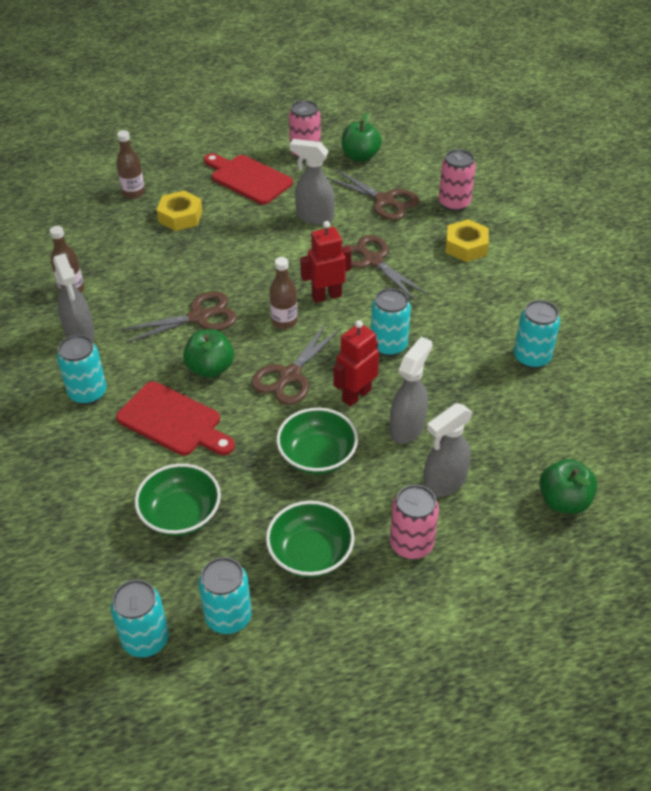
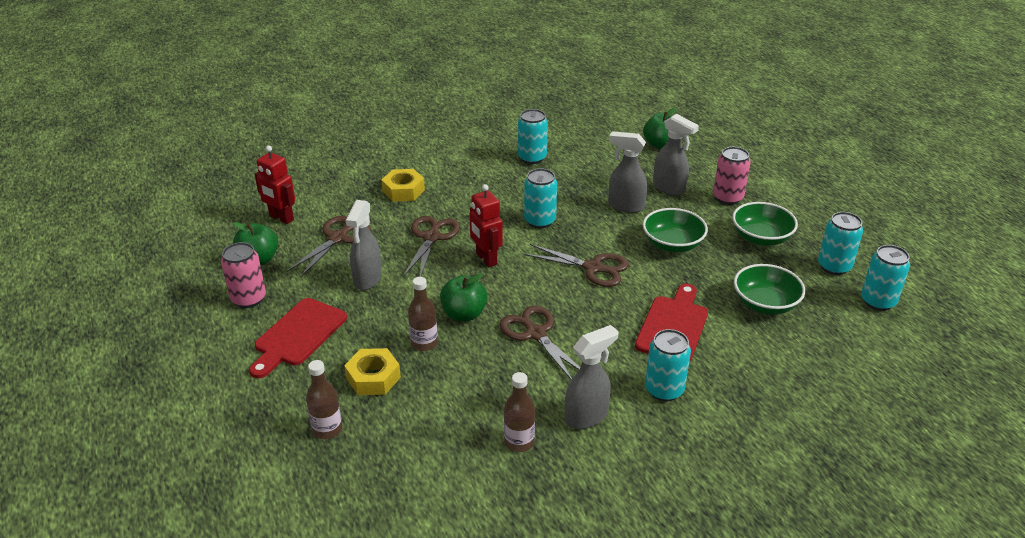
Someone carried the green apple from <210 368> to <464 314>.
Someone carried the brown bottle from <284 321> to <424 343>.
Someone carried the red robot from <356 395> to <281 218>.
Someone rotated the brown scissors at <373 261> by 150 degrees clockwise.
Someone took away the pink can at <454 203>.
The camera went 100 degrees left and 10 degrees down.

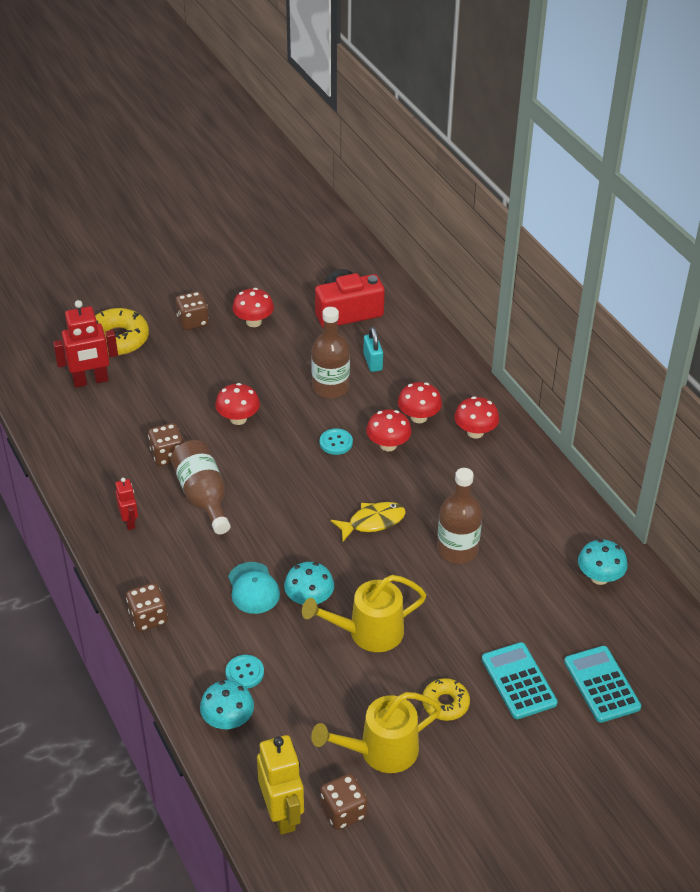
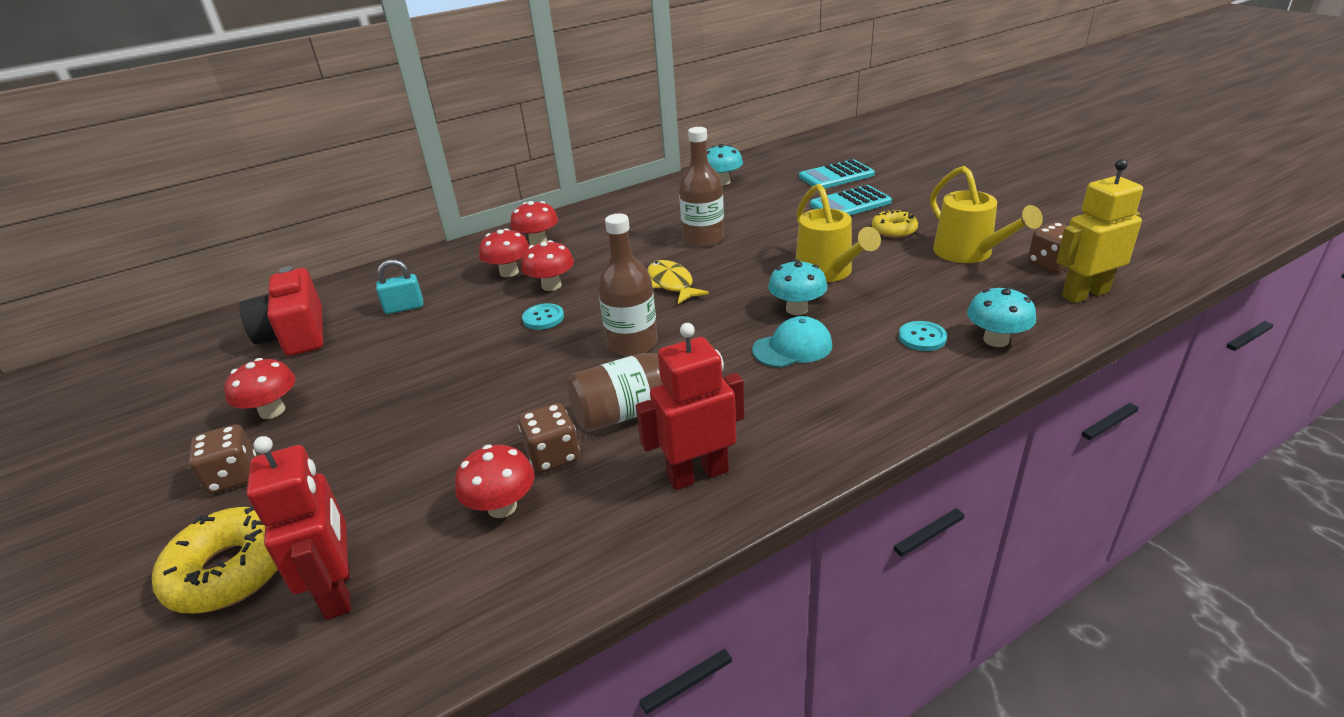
Someone scaled the red robot at <129 522> by 1.77.
Someone took away the brown dice at <148 618>.
Someone carried the red mushroom from <238 419> to <502 507>.
Someone carried the brown bottle from <330 387> to <632 343>.
The camera went 90 degrees left and 10 degrees down.

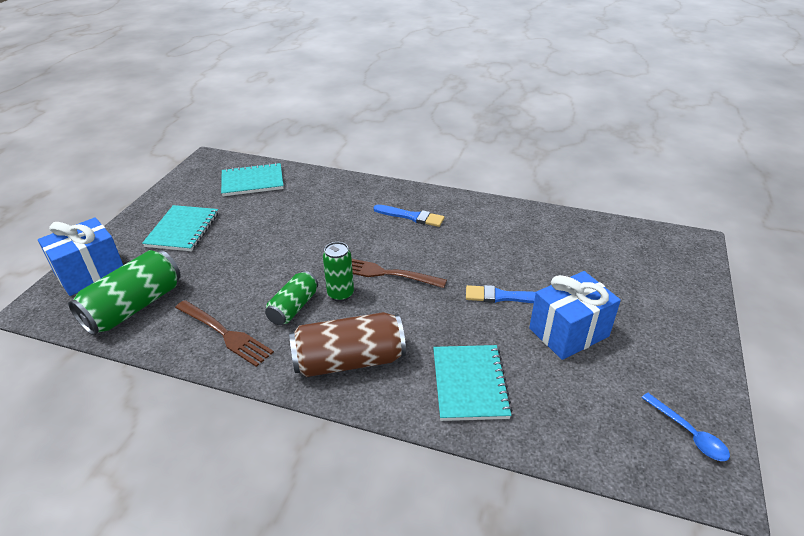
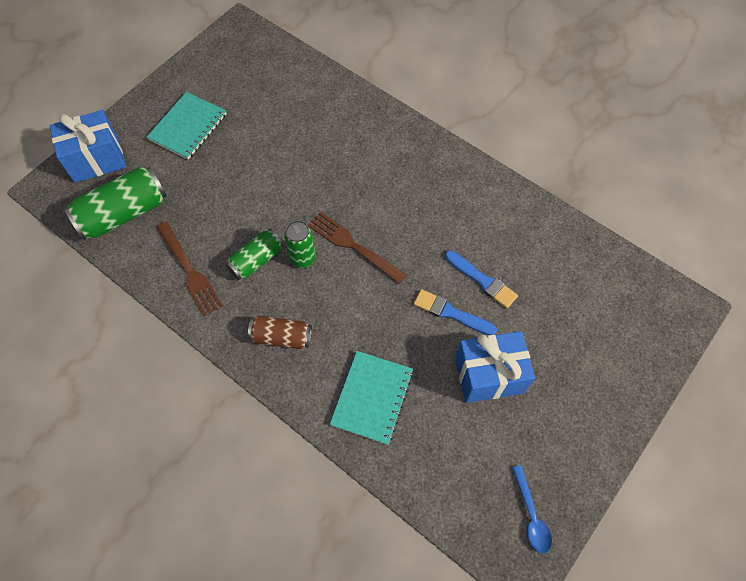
Someone took away the turquoise notebook at <252 181>.
Someone scaled the brown can at <349 361> by 0.61.
Someone carried the blue brush from <411 216> to <482 280>.
The camera went 20 degrees right and 25 degrees up.

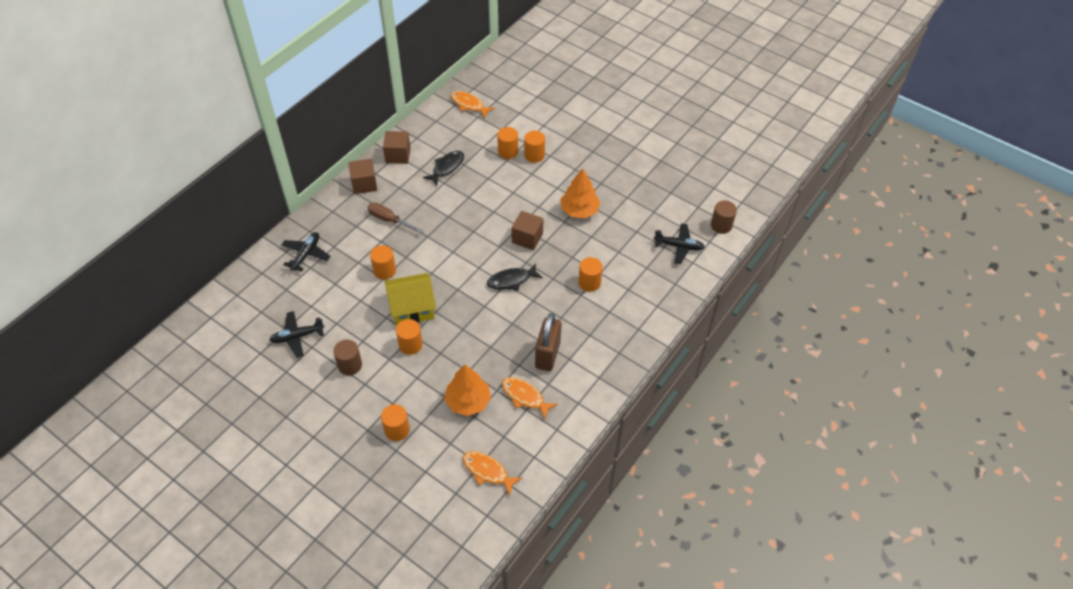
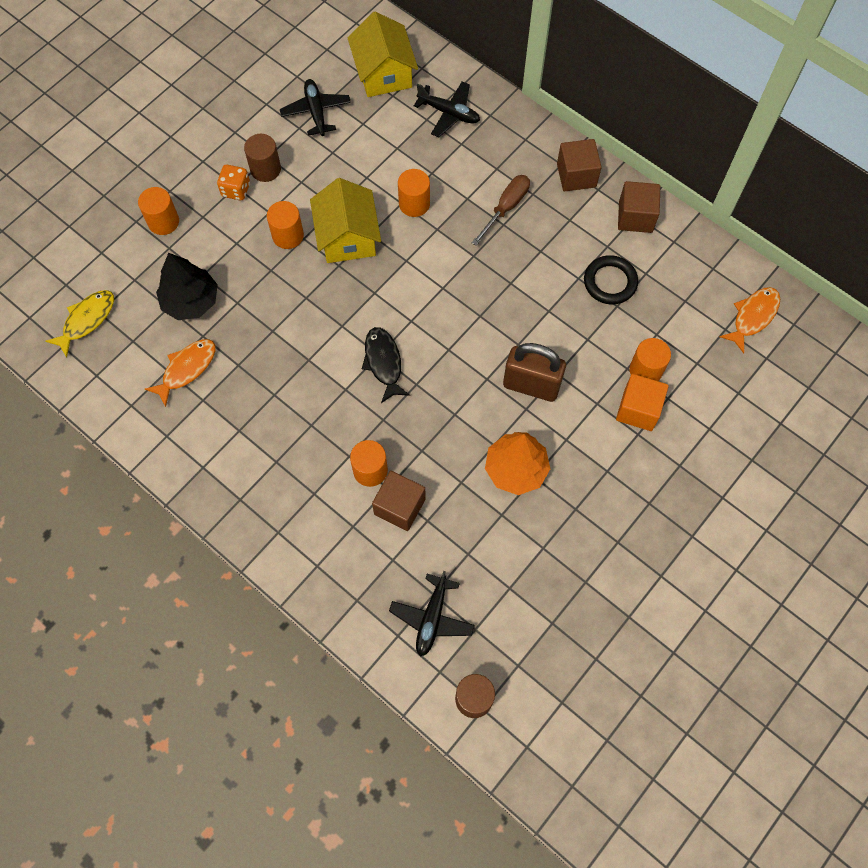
Someone swapped the black fish at <446 167> for the black ring at <610 282>.
Someone repainted the orange tree at <468 401>, which became the black tree at <191 301>.
Someone repainted the orange fish at <487 471>, which became the yellow fish at <86 320>.
Someone carried the brown cube from <527 238> to <399 506>.
Someone swapped the orange cylinder at <534 155> for the orange cube at <638 410>.
Someone carried the brown padlock from <547 355> to <531 385>.
Someone put down the orange dice at <236 190>.
Someone put down the yellow house at <384 73>.
The camera went 95 degrees right and 15 degrees up.

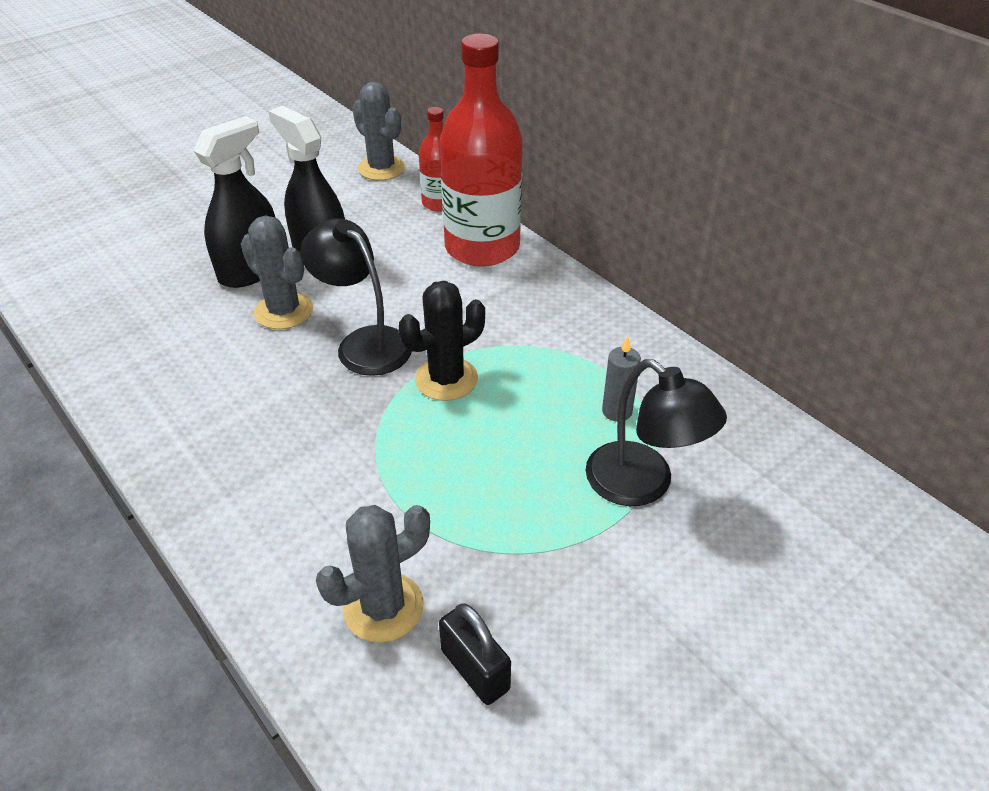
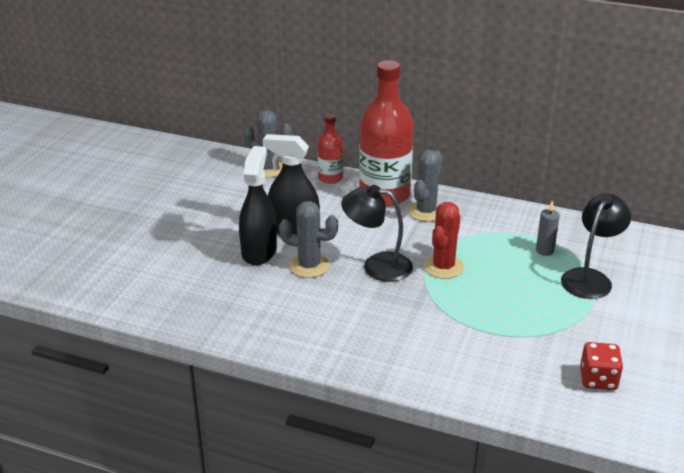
Someone carried the grey cactus from <383 607> to <426 211>.
Someone repainted the black cactus at <446 379>, which became the red cactus at <443 267>.
Someone swapped the black padlock at <475 670> for the red dice at <598 379>.
Someone rotated the black lamp at <642 485> by 75 degrees counterclockwise.
The camera went 30 degrees left and 10 degrees down.

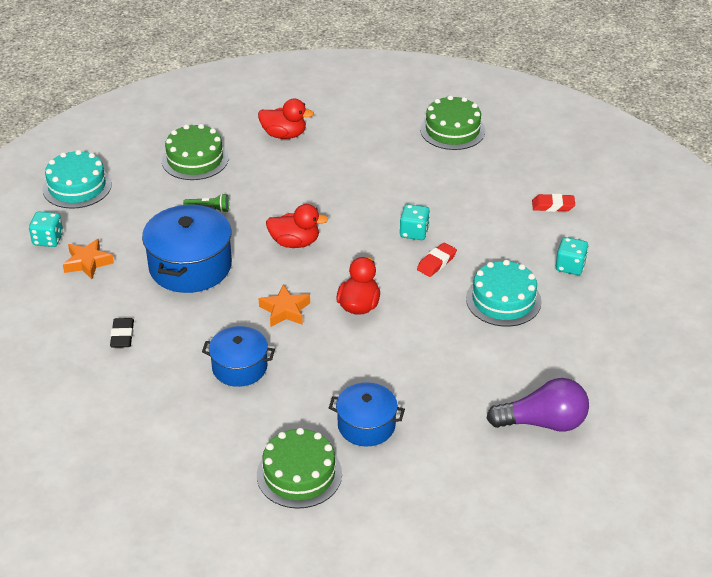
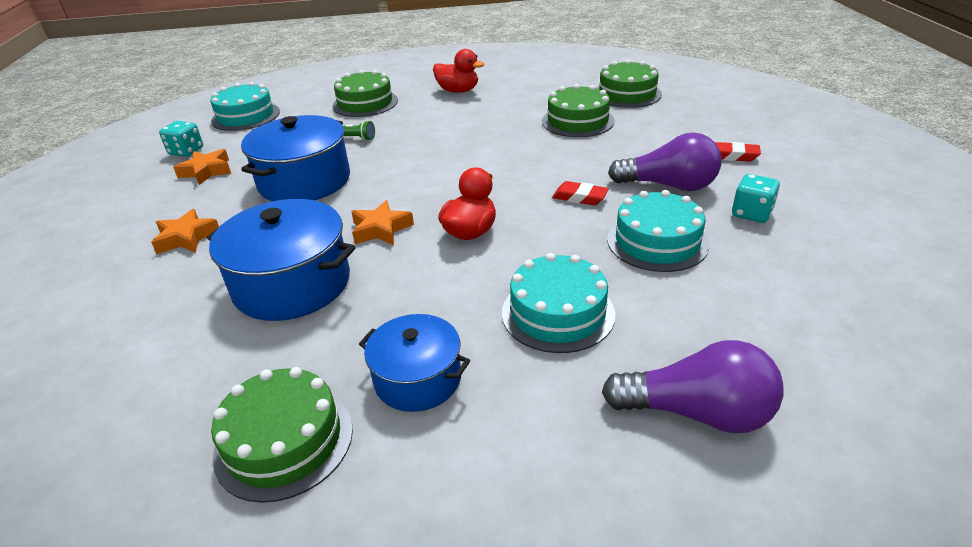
Someone swapped the black eraser at <122 336> for the orange star at <186 238>.
Someone scaled the blue pot at <239 367> by 1.62.
Someone took away the red duck at <295 242>.
Someone took away the turquoise dice at <414 232>.
Someone rotated the red eraser at <436 262> by 60 degrees clockwise.
Someone put down the turquoise cake at <558 313>.
Someone put down the green cake at <577 121>.
Someone put down the purple light bulb at <669 186>.
The camera went 15 degrees right and 5 degrees down.

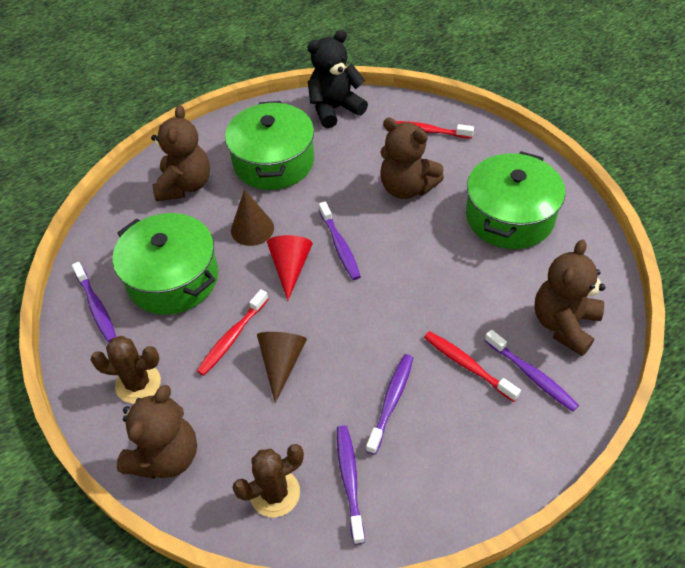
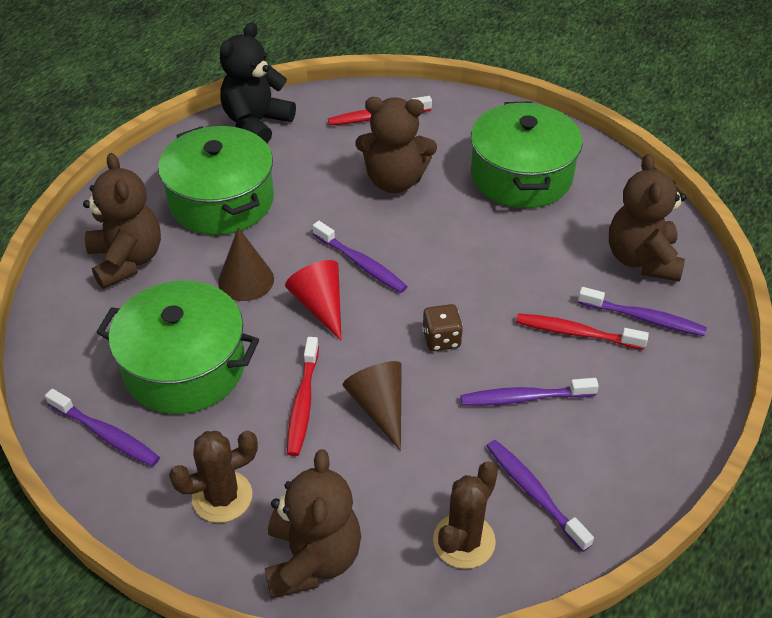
Someone rotated the purple toothbrush at <391 401> by 90 degrees counterclockwise.
Someone put down the brown dice at <441 339>.
The camera went 30 degrees left and 5 degrees down.

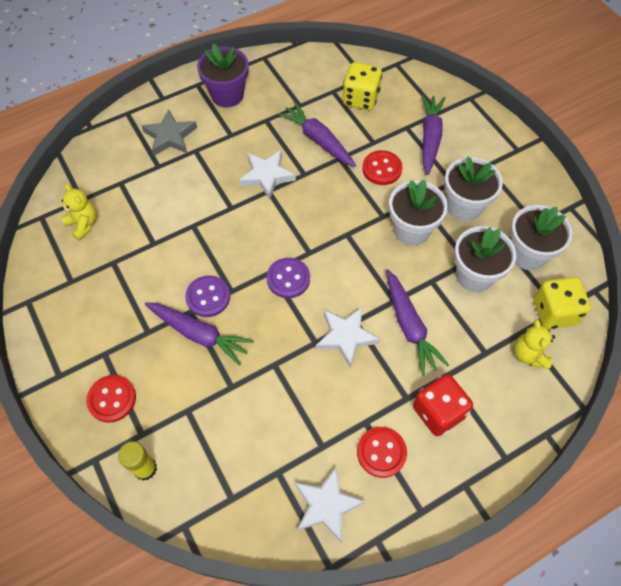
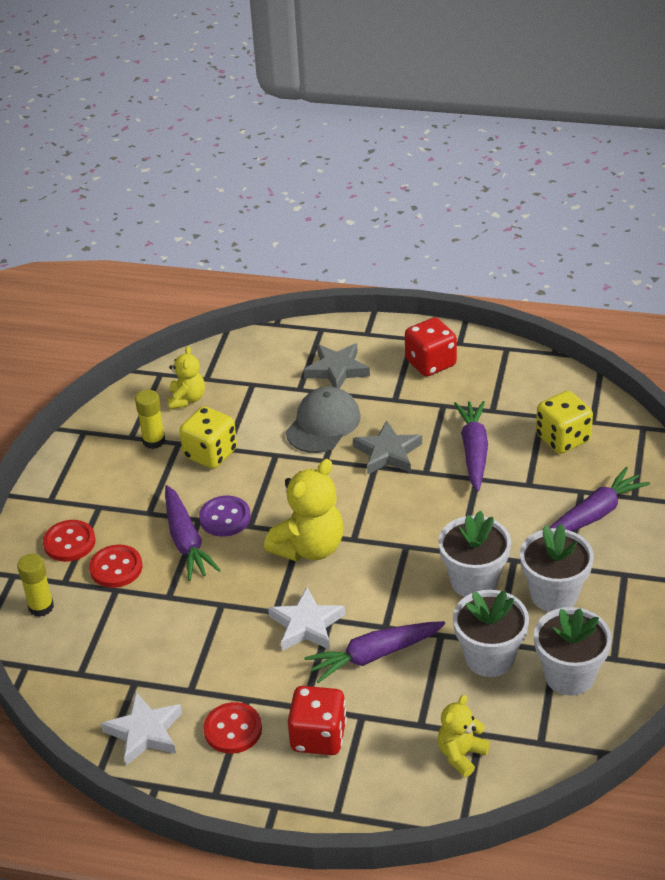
Someone swapped the purple flower pot at <227 95> for the red dice at <430 363>.
Someone repainted the white star at <267 175>, which became the grey star at <388 453>.
Someone swapped the purple button at <288 279> for the yellow teddy bear at <309 547>.
Someone carried the red button from <382 169> to <116 568>.
Someone rotated the purple carrot at <409 326> by 45 degrees clockwise.
Someone carried the yellow dice from <554 312> to <210 453>.
Someone put down the yellow glue stick at <154 441>.
Someone put down the grey cap at <323 424>.
The camera went 45 degrees right and 20 degrees down.

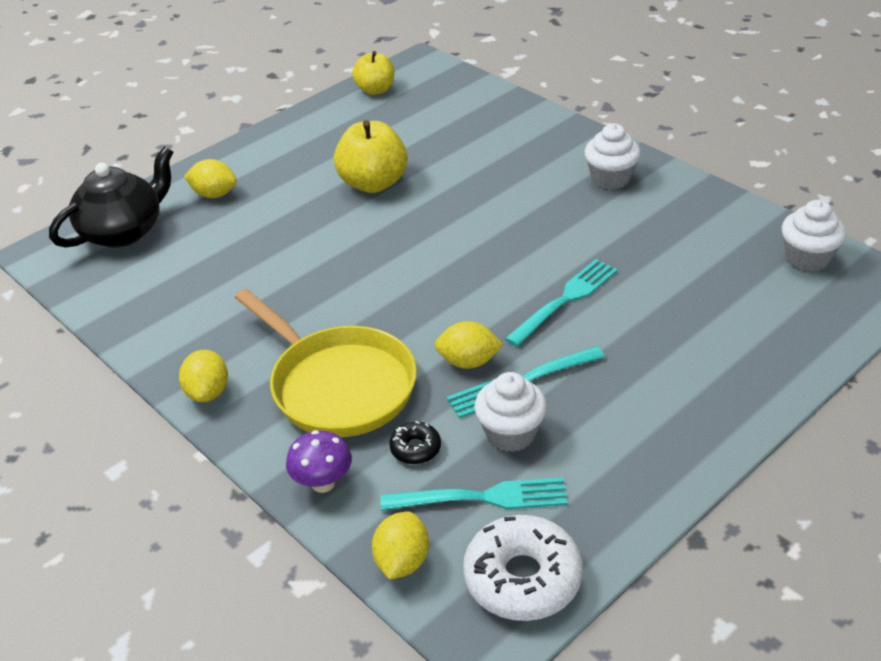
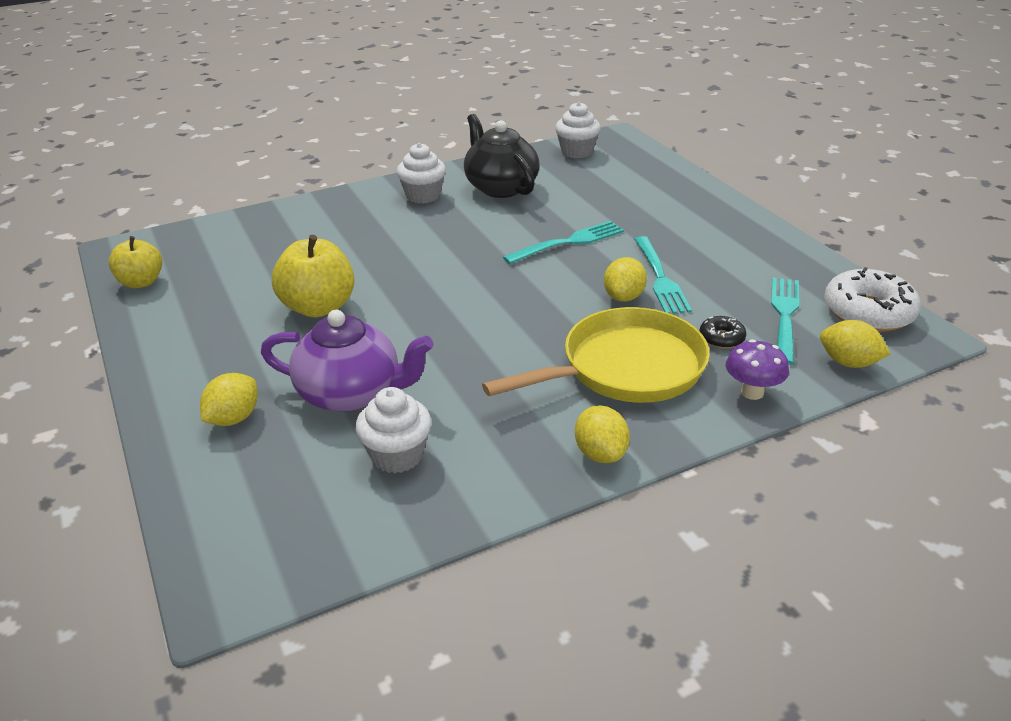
Someone carried the black teapot from <124 231> to <501 187>.
Someone rotated the yellow lemon at <208 392> by 60 degrees clockwise.
Someone carried the white cupcake from <511 433> to <397 455>.
Someone rotated the turquoise fork at <565 300> by 90 degrees clockwise.
Someone put down the purple teapot at <351 393>.
The camera went 75 degrees left and 5 degrees down.

